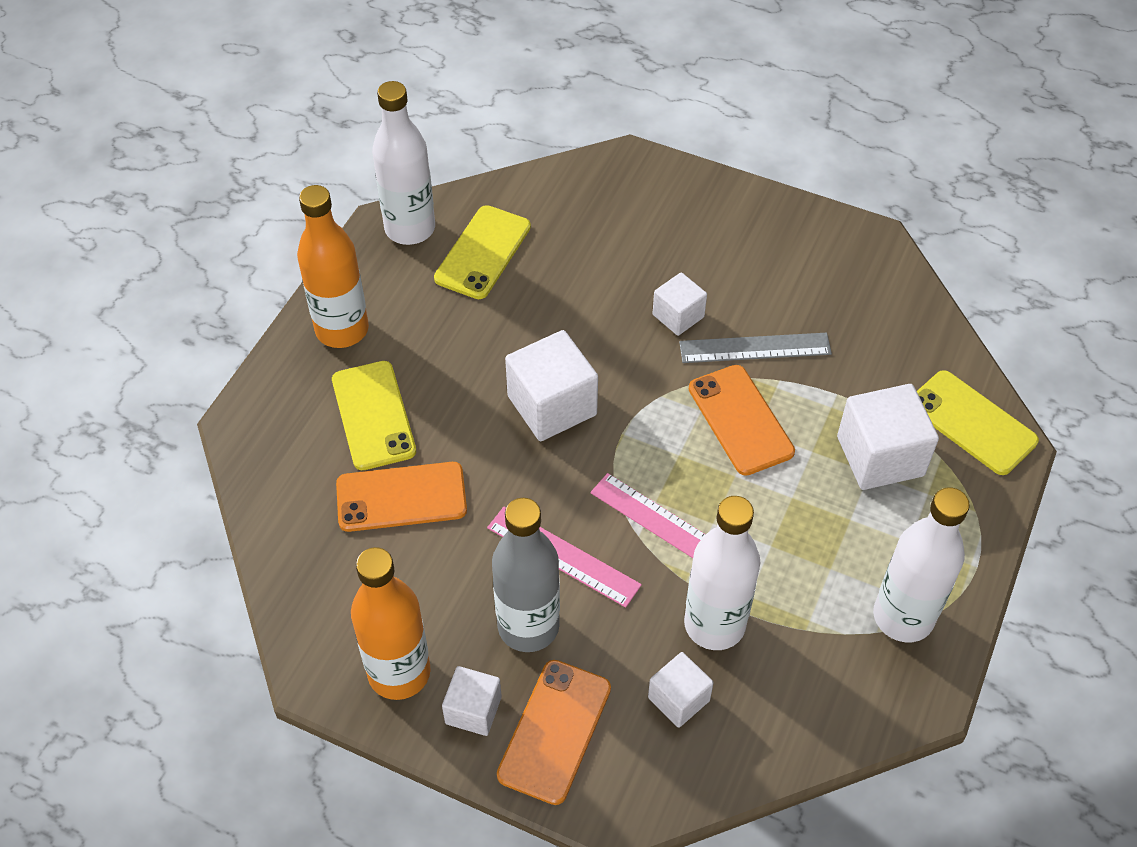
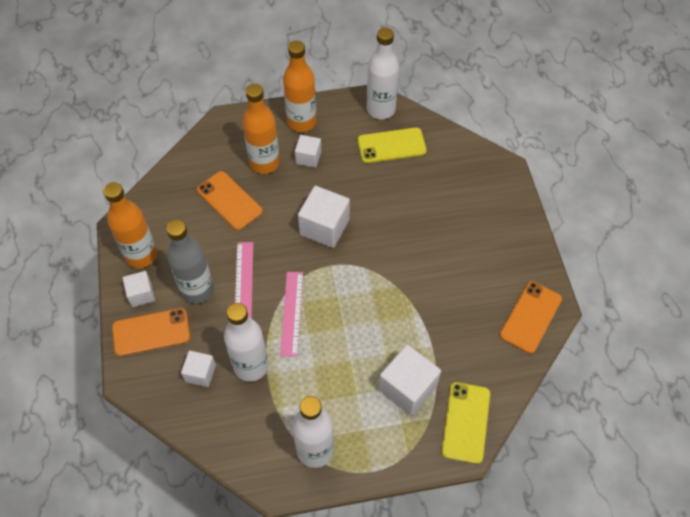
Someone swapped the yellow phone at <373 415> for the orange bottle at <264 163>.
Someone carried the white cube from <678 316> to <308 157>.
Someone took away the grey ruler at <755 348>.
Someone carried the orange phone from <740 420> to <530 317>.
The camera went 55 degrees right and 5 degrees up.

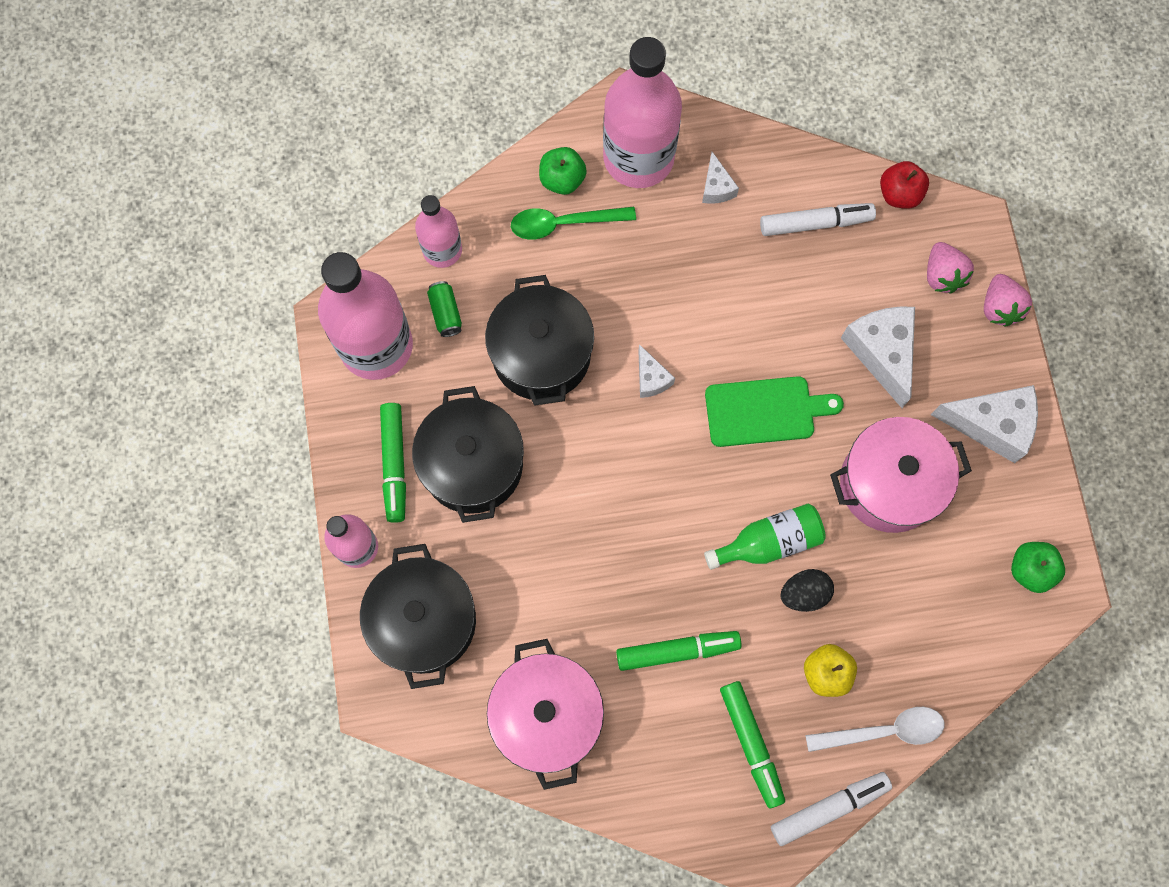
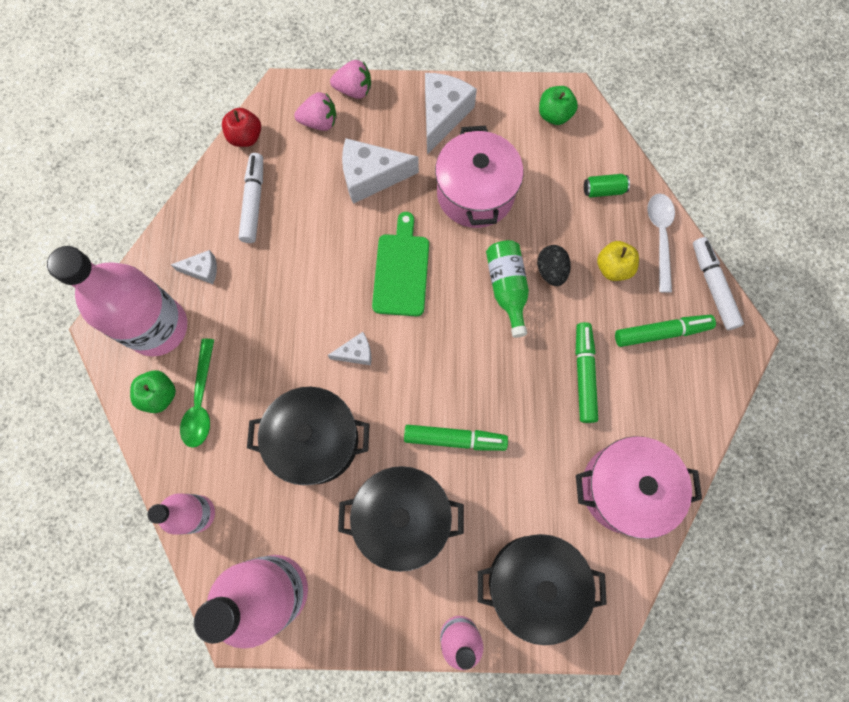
Someone carried the green marker from <394 464> to <454 439>.
Someone carried the green can from <445 313> to <603 190>.
The camera went 80 degrees left and 0 degrees up.

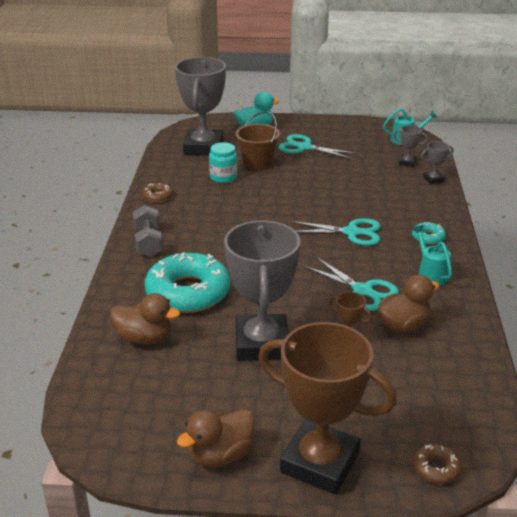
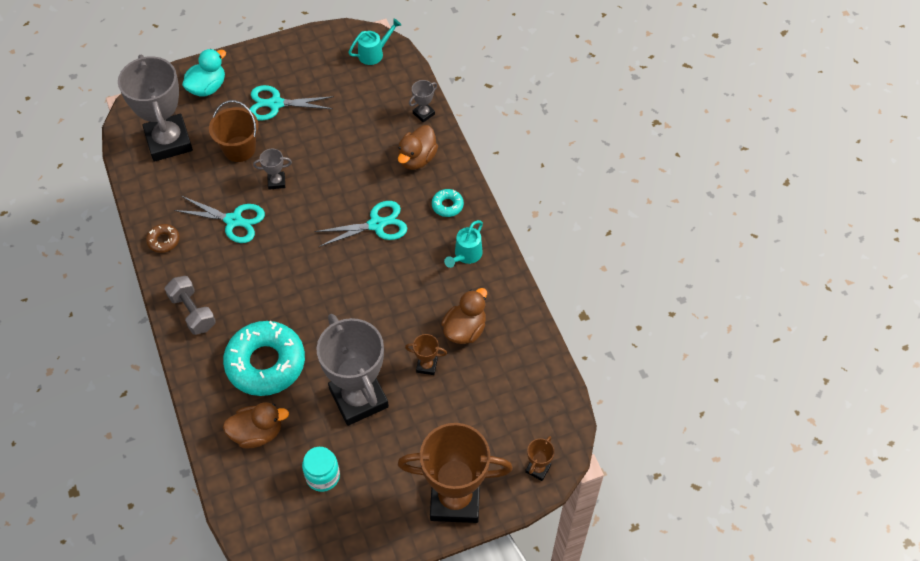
Someone carried the brown duck from <220 455> to <417 159>.
Someone carried the turquoise jar from <223 177> to <323 476>.
Someone carried the turquoise scissors from <362 291> to <233 220>.
Someone carried the grey trophy from <407 162> to <276 182>.
Someone rotated the turquoise watering can at <430 274> by 105 degrees counterclockwise.
Someone swapped the brown donut at <436 468> for the brown trophy at <538 469>.
The camera went 25 degrees left and 25 degrees up.

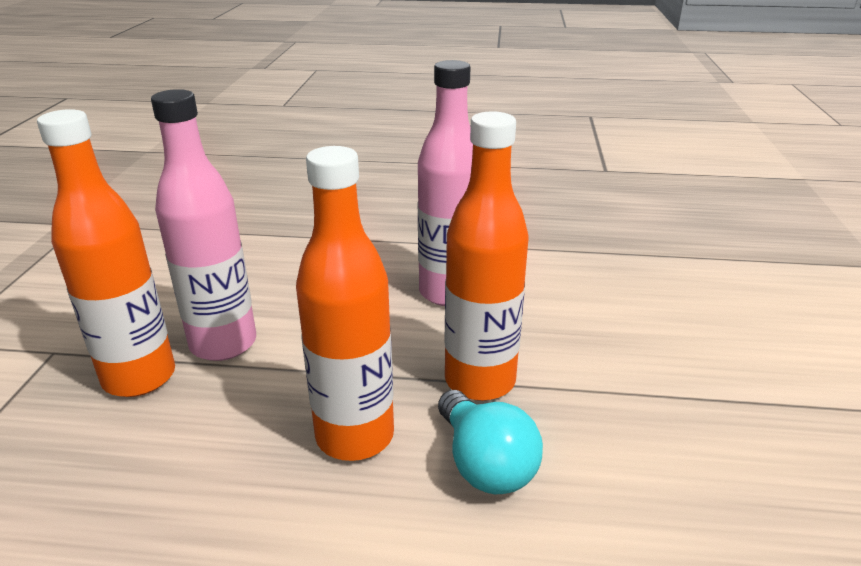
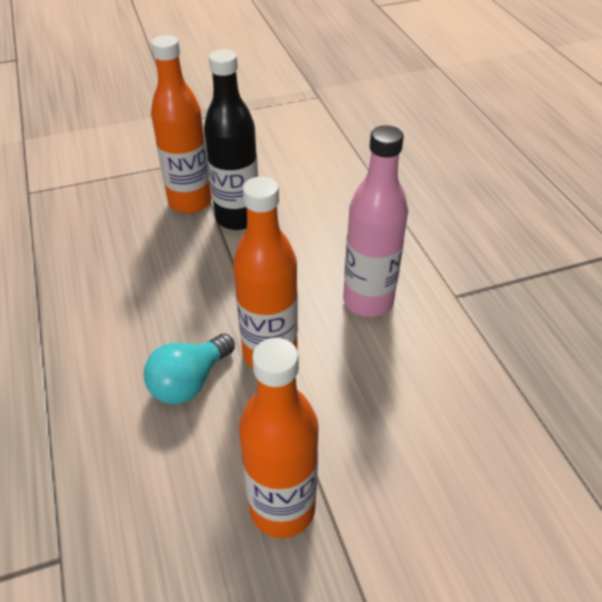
Someone repainted the pink bottle at <223 344>, which became the black bottle at <237 218>.
Someone carried the orange bottle from <355 436> to <282 508>.
The camera went 65 degrees right and 15 degrees up.

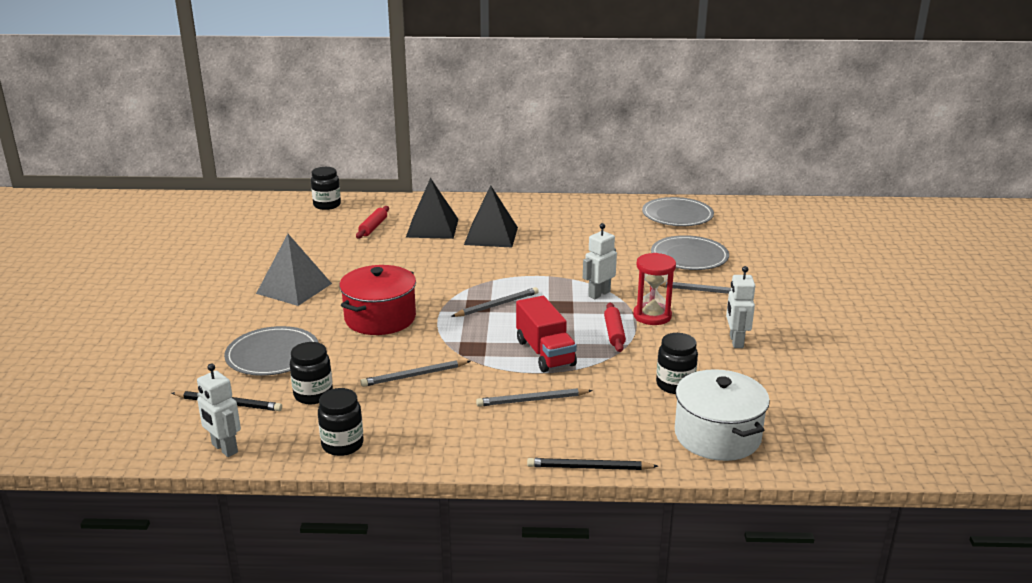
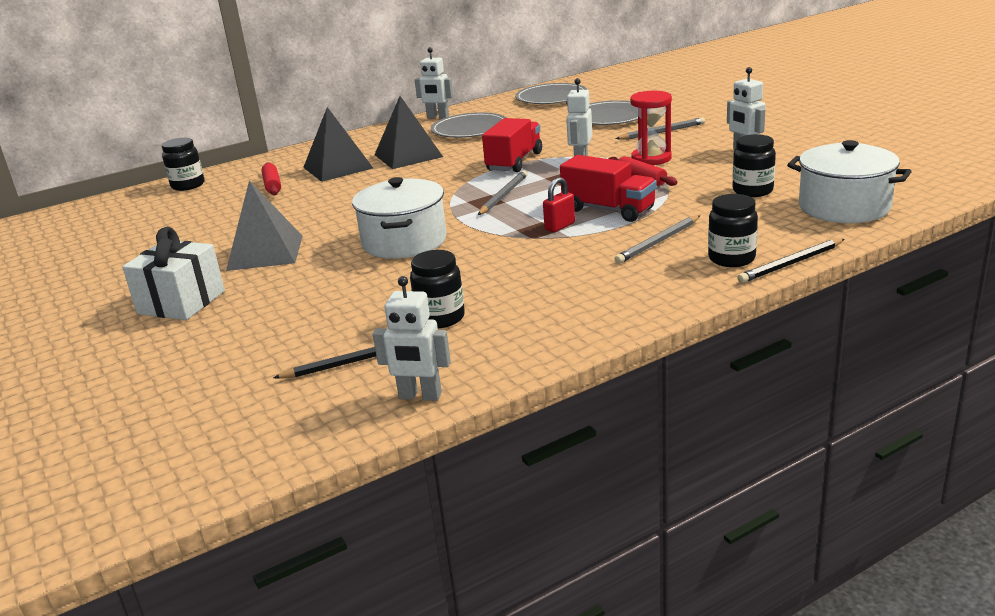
Someone carried the grey plate from <272 355> to <470 129>.
Someone carried the black jar from <342 445> to <731 259>.
Someone repainted the red pot at <380 318>, which became the white pot at <404 241>.
Someone took away the grey pencil at <414 376>.
Someone put down the white gift at <181 302>.
Someone put down the white robot at <438 117>.
Someone put down the red truck at <514 162>.
Someone put down the red padlock at <560 226>.
The camera went 30 degrees left and 0 degrees up.

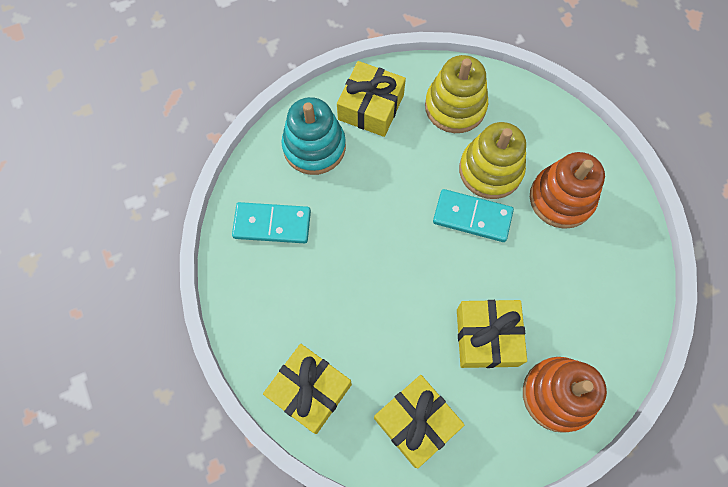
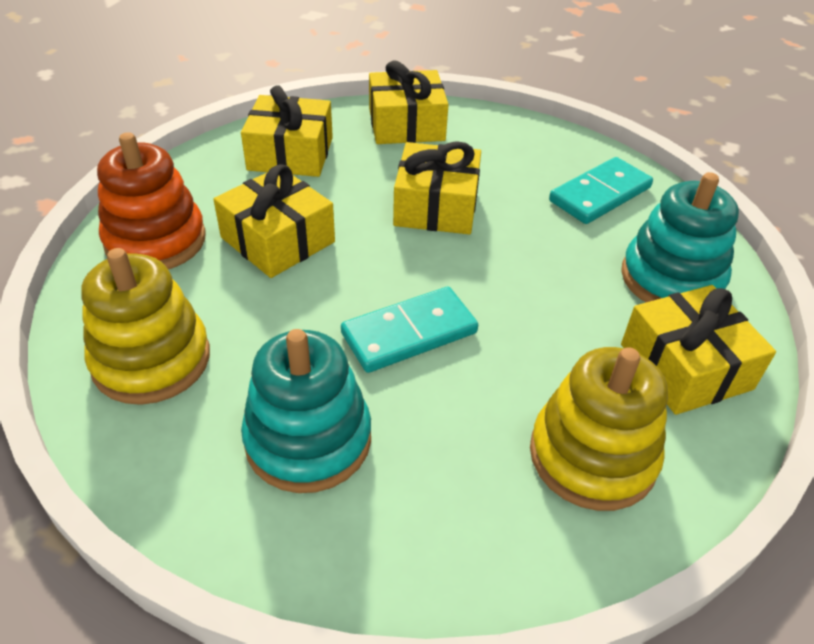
Someone carried the yellow stacking toy from <490 170> to <151 360>.
Someone repainted the orange stacking toy at <561 198>, which became the turquoise stacking toy at <308 439>.
Someone put down the yellow gift at <436 206>.
The camera went 135 degrees right and 25 degrees down.

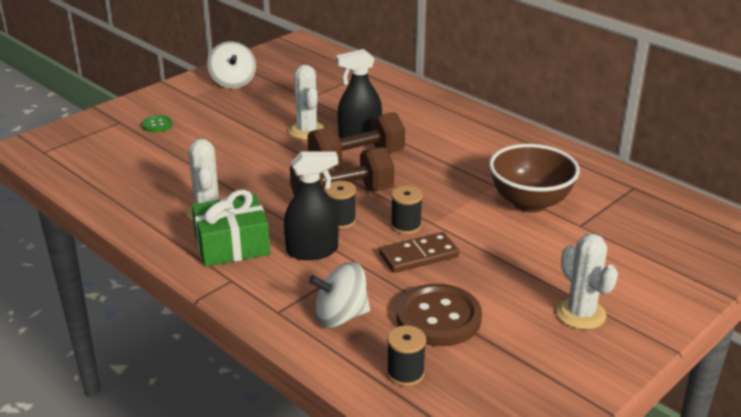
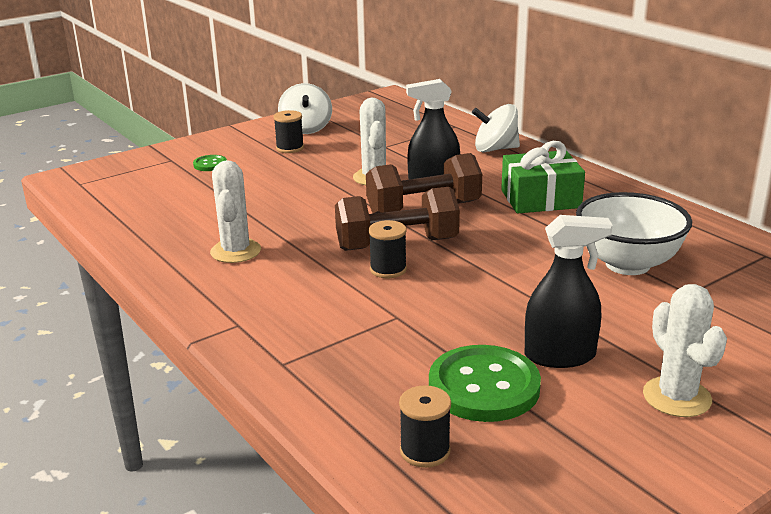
Someone carried the green gift from <232 245> to <540 199>.
Someone carried the black spray bottle from <312 251> to <560 356>.
Someone carried the white spinning top from <340 316> to <495 149>.
Someone took away the brown domino at <418 255>.
Someone carried the black spool from <406 226> to <290 148>.
Someone repainted the brown button at <438 317>, which became the green button at <484 386>.
Someone repainted the brown bowl at <530 203>, which became the white bowl at <627 264>.
The camera went 10 degrees right and 5 degrees down.

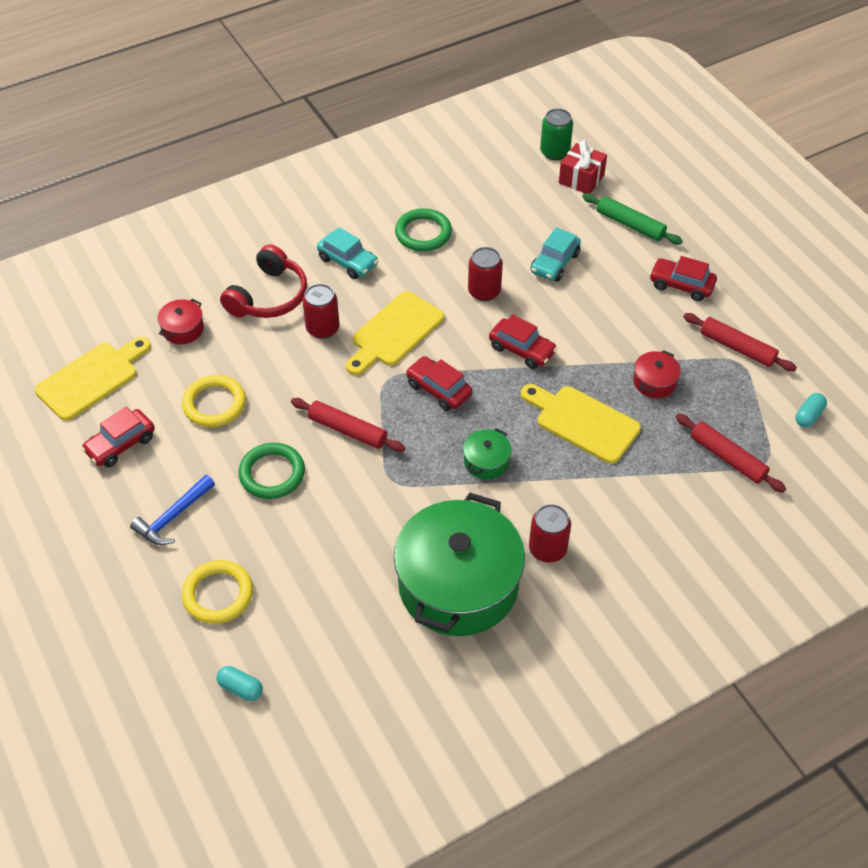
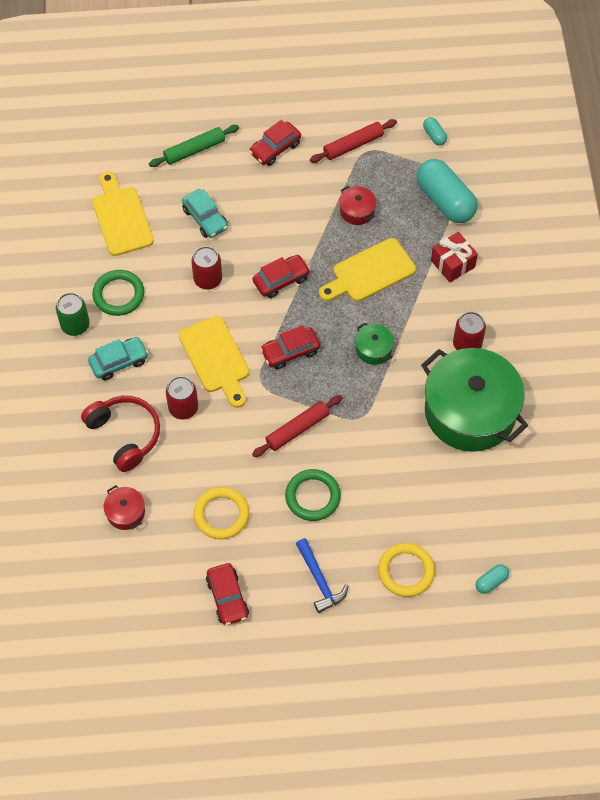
Someone carried the yellow cutting board from <92 379> to <121 217>.
Someone carried the green can from <554 152> to <75 325>.
Someone carried the red gift from <581 179> to <452 264>.
Someone swapped the red rolling pin at <727 458> for the turquoise capsule at <445 201>.
The camera went 65 degrees left and 10 degrees up.

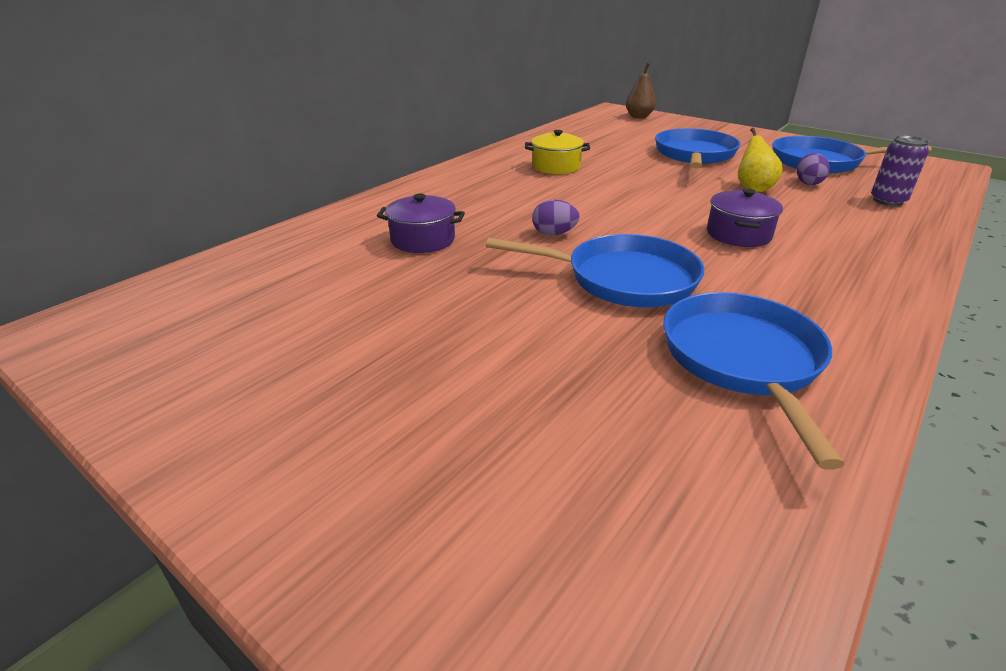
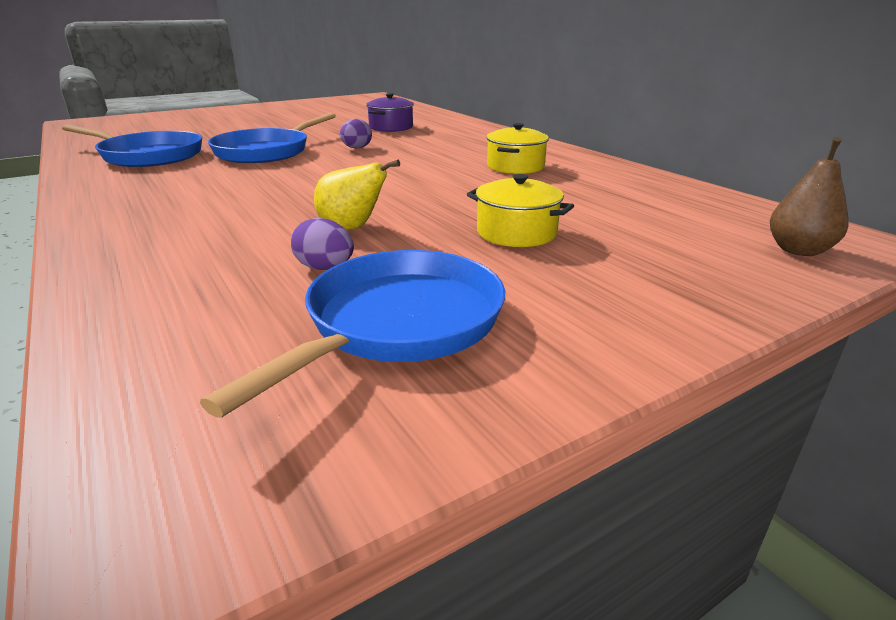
Someone swapped the blue pan at <694 155> for the yellow pot at <516 233>.
Someone took away the purple pot at <738 234>.
Someone took away the purple can at <887 201>.
The camera went 110 degrees right and 5 degrees down.

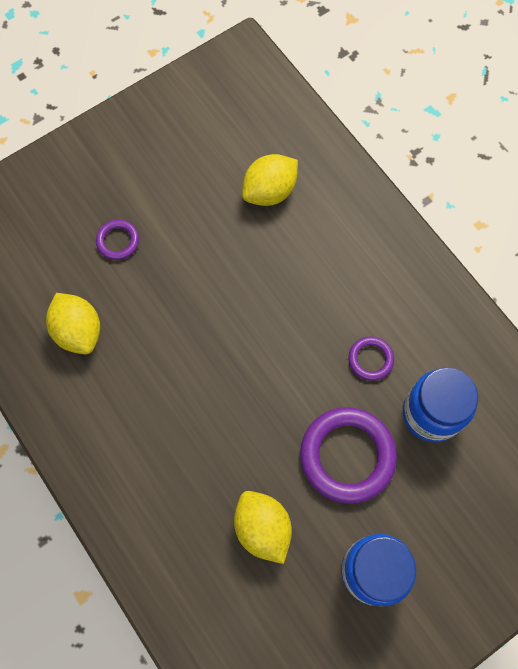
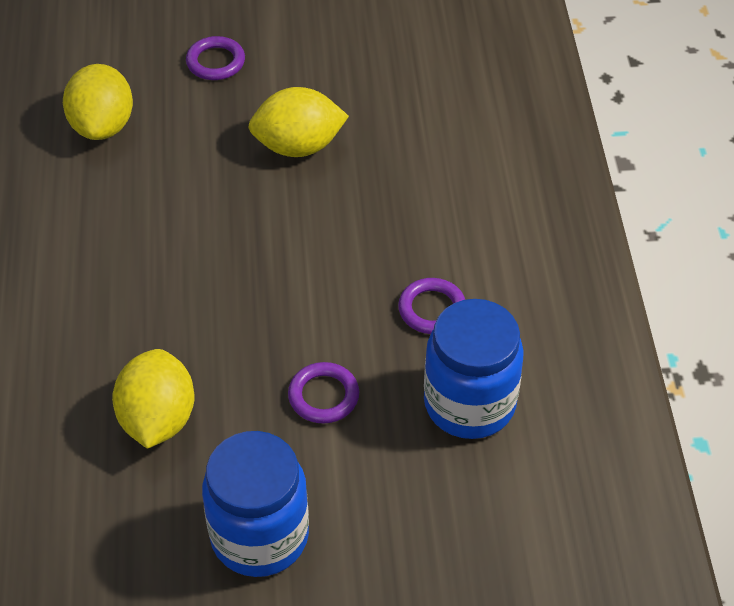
Someone carried the yellow lemon from <269 191> to <298 146>.
Someone scaled the purple ring at <347 456> by 0.50.
The camera went 30 degrees right and 20 degrees down.

